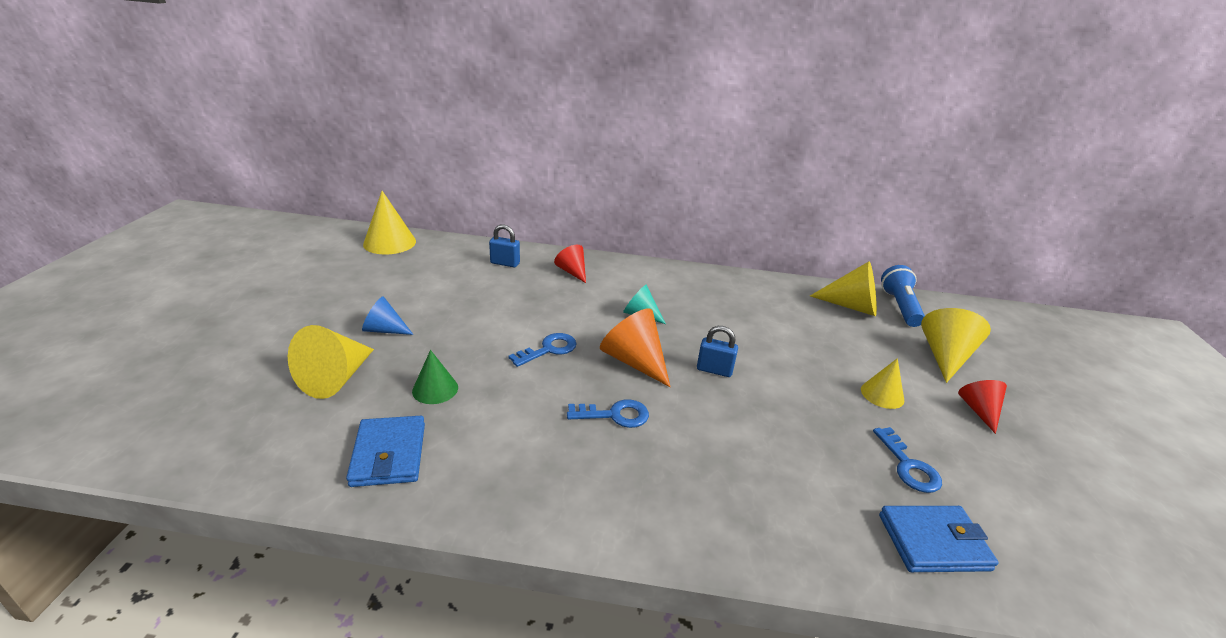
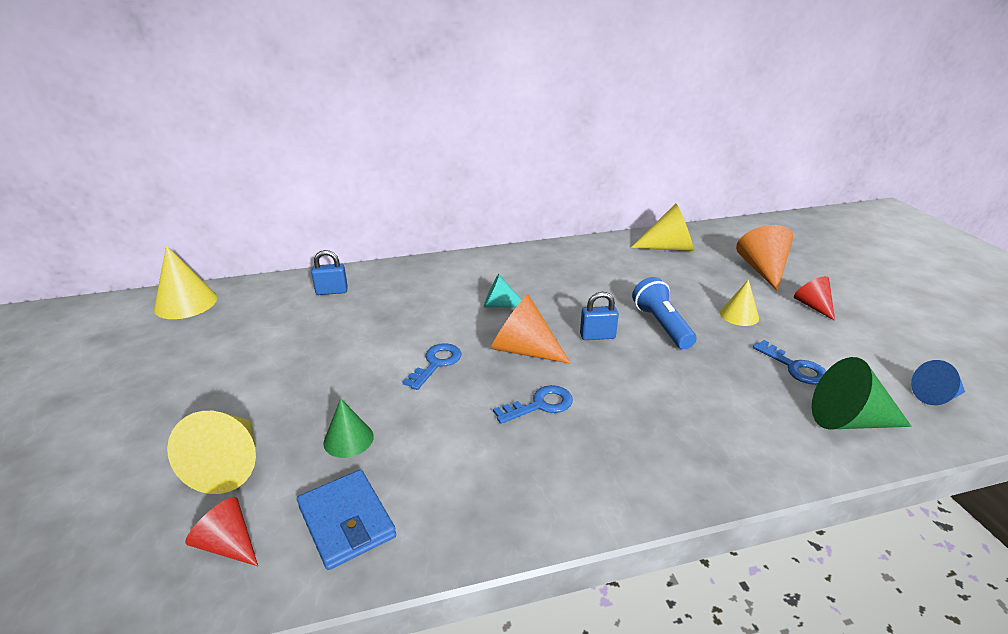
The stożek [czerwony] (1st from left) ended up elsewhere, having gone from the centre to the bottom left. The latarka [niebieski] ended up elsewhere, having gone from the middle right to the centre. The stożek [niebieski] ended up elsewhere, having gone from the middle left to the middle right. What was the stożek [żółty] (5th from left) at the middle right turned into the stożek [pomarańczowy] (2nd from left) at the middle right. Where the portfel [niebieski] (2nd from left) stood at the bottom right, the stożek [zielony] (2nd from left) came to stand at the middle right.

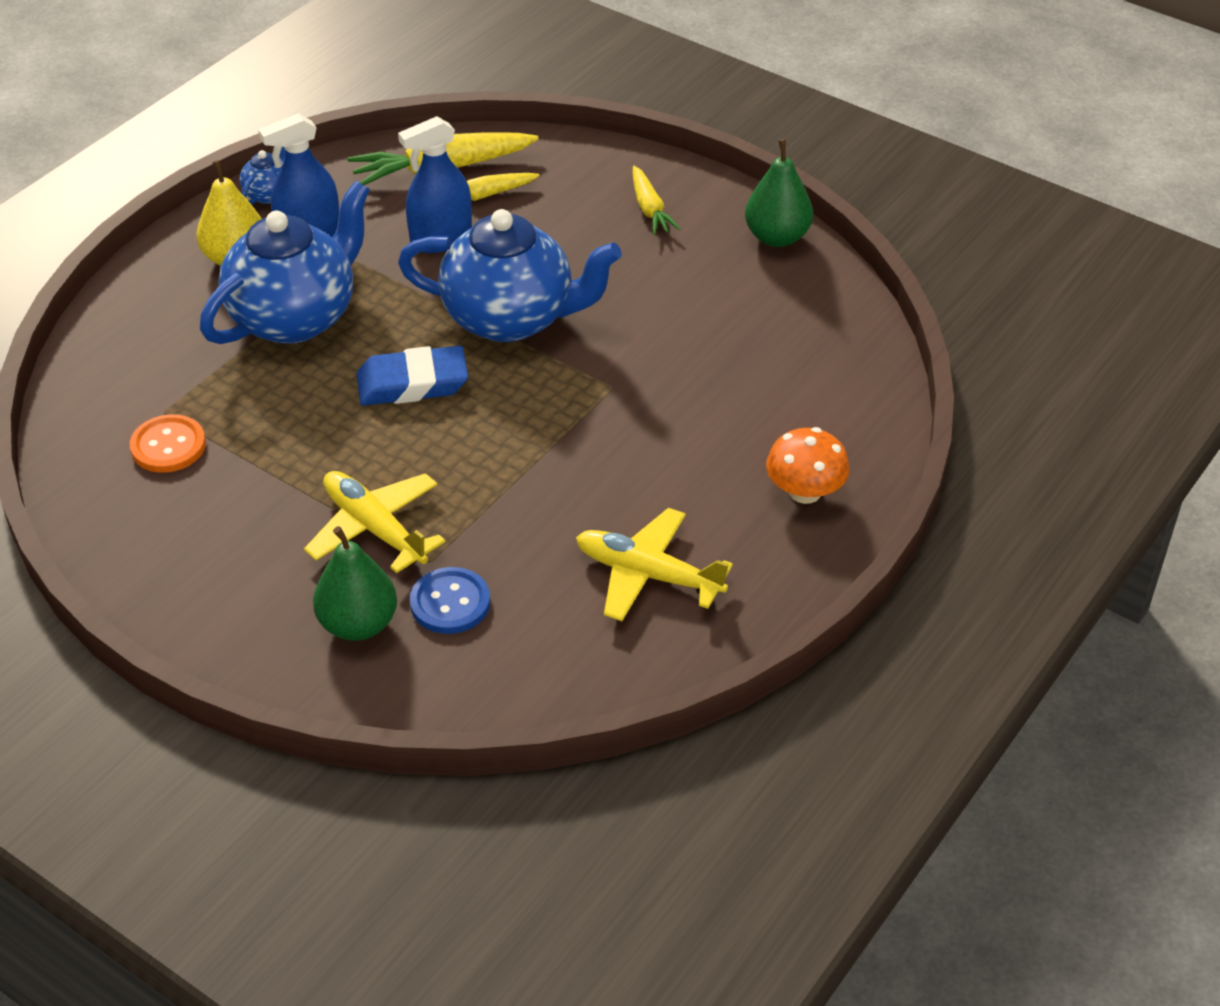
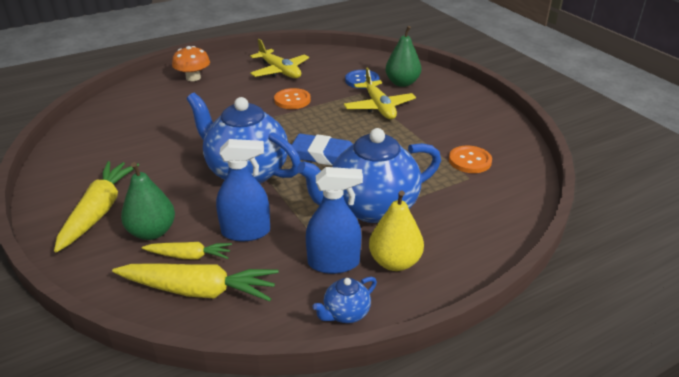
The gruszka [zielony] (2nd from left in the first image) ended up elsewhere, having gone from the top centre to the middle left. The size of the marchewka [żółty] (3rd from left in the first image) at the top centre changed by a factor of 1.75. The second view gained the guzik [pomarańczowy] (1st from left) at the top centre.

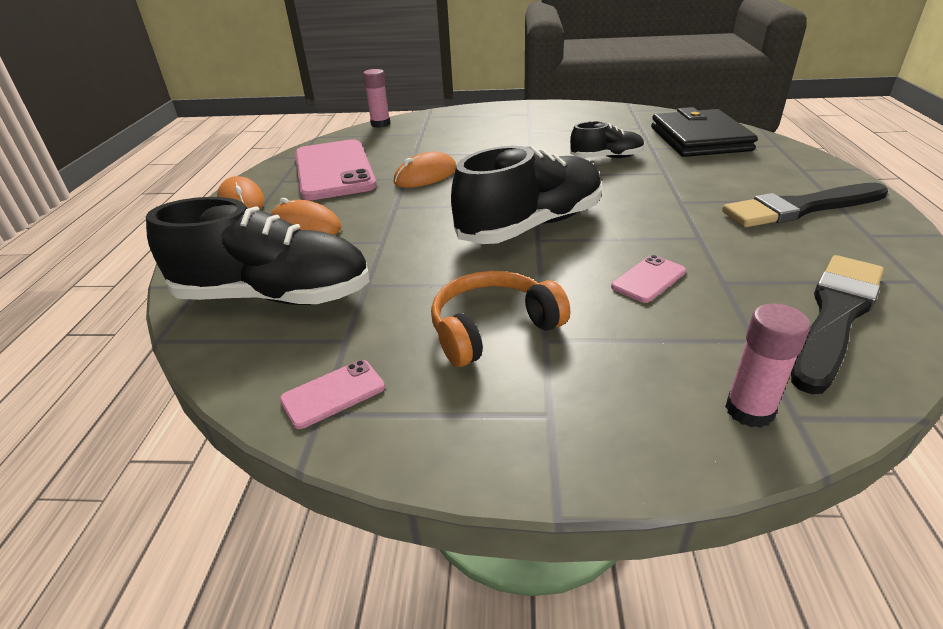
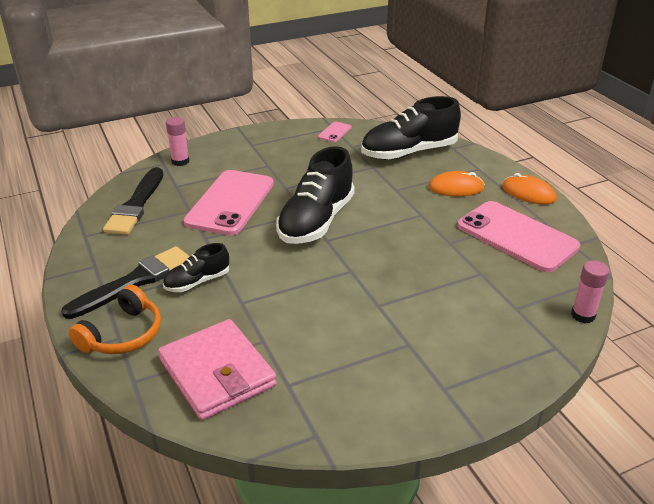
What was the portfel [czarny] at the top right turned into the portfel [różowy] at the bottom left. The but [czarny] (3rd from left in the first image) ended up elsewhere, having gone from the top centre to the middle left. The second view lost the myszka [pomarańczowy] (3rd from left) at the top centre. The size of the telefon [różowy] (3rd from left in the first image) at the middle right changed by a factor of 2.38. The słuchawki [pomarańczowy] ended up elsewhere, having gone from the centre to the middle left.

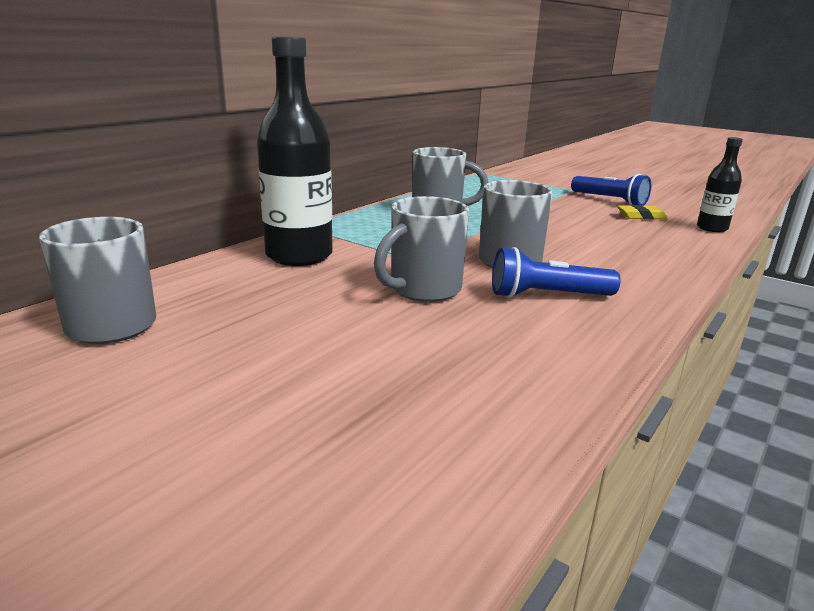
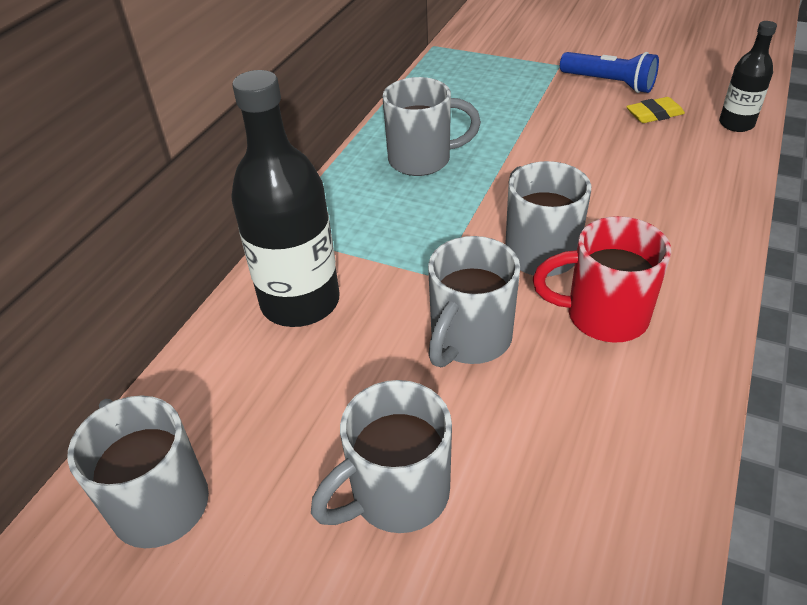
Where the latarka [niebieski] (1st from left) stood at the middle right, the kubek [czerwony] came to stand at the middle right. The second view gained the kubek [szary] (2nd from left) at the bottom centre.

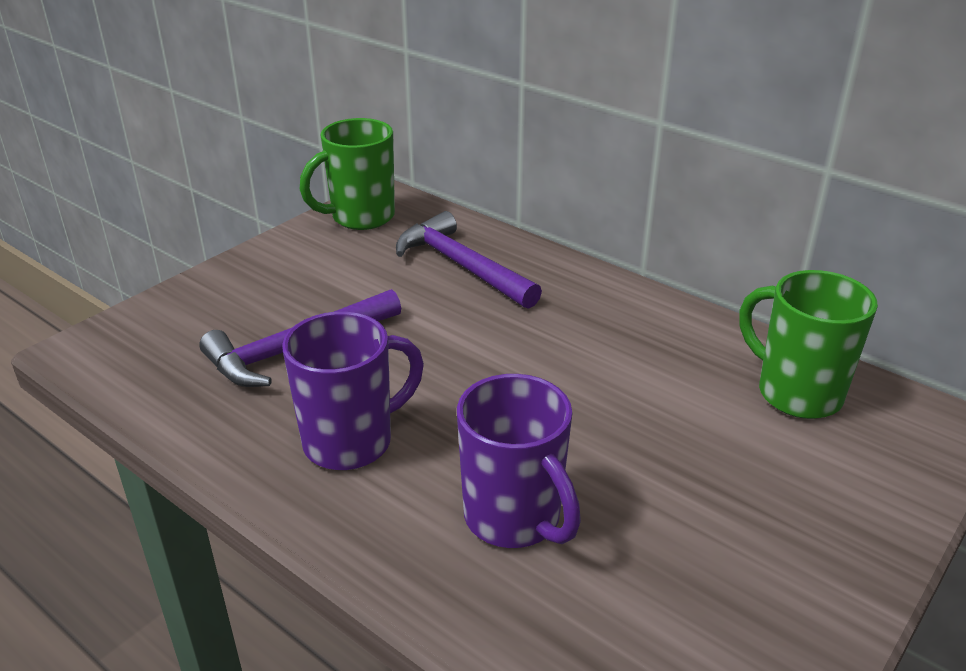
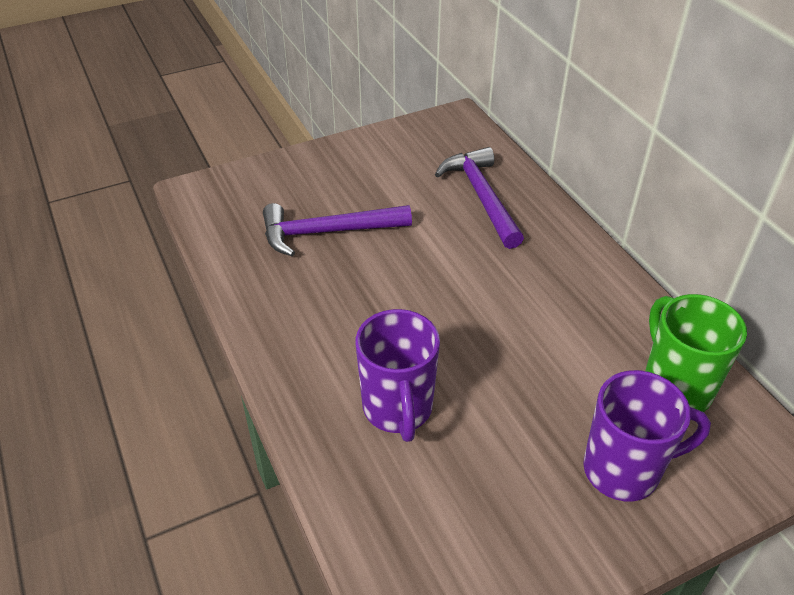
The second view lost the kubek [zielony] (1st from left) at the top centre. The kubek [fioletowy] (1st from left in the first image) ended up elsewhere, having gone from the centre to the bottom right.

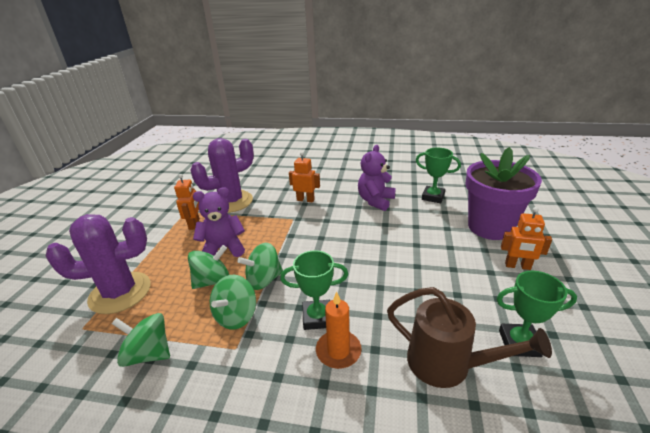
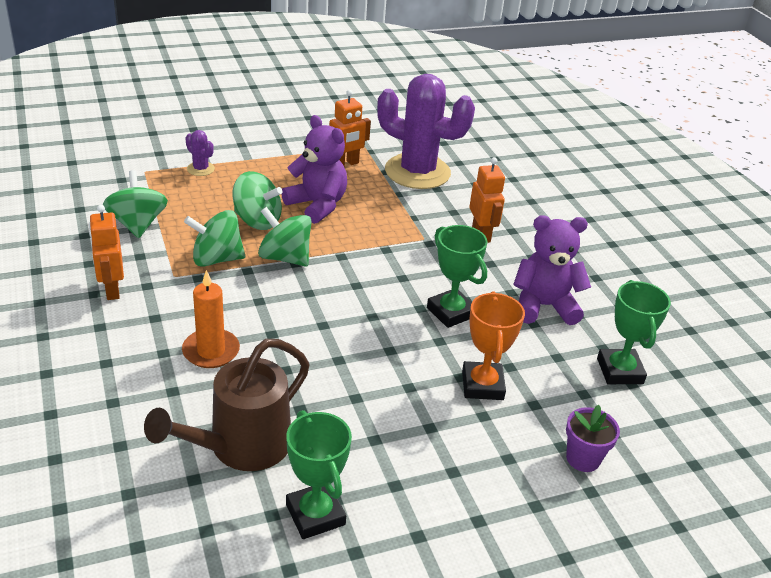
The size of the doniczka [fioletowy] at the middle right changed by a factor of 0.41. The robot [pomarańczowy] (3rd from left in the first image) ended up elsewhere, having gone from the middle right to the middle left. The size of the kaktus [fioletowy] (1st from left) at the middle left changed by a factor of 0.40. The puchar [zielony] (1st from left in the first image) ended up elsewhere, having gone from the bottom centre to the centre. The konewka [brązowy] at the bottom right ended up facing another way, 45 degrees clockwise from before. The second view gained the puchar [pomarańczowy] at the centre.

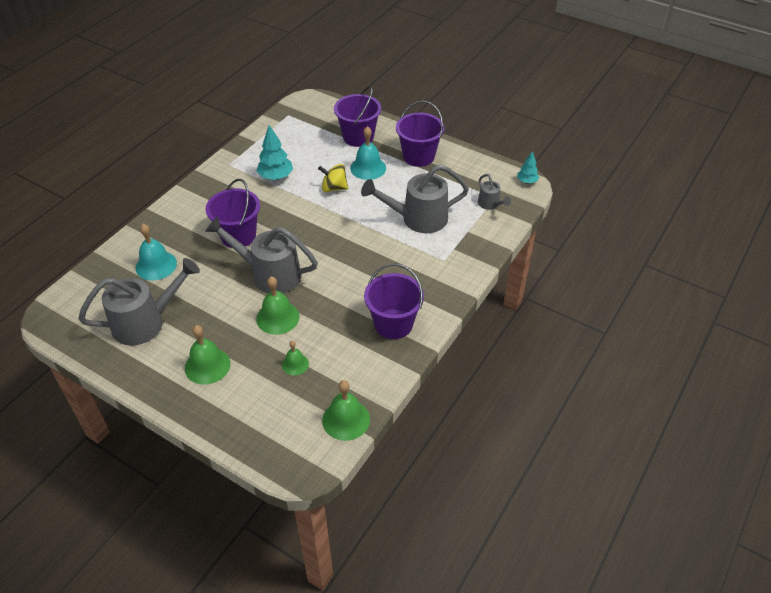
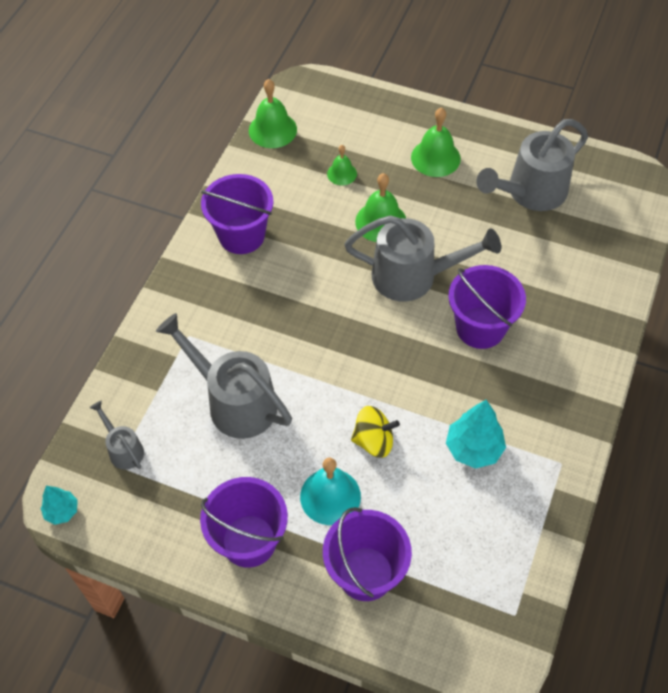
The konewka [szary] (3rd from left in the first image) at the centre ended up facing another way, 120 degrees counterclockwise from before. The second view lost the dzwonek [turkusowy] (1st from left) at the middle left.

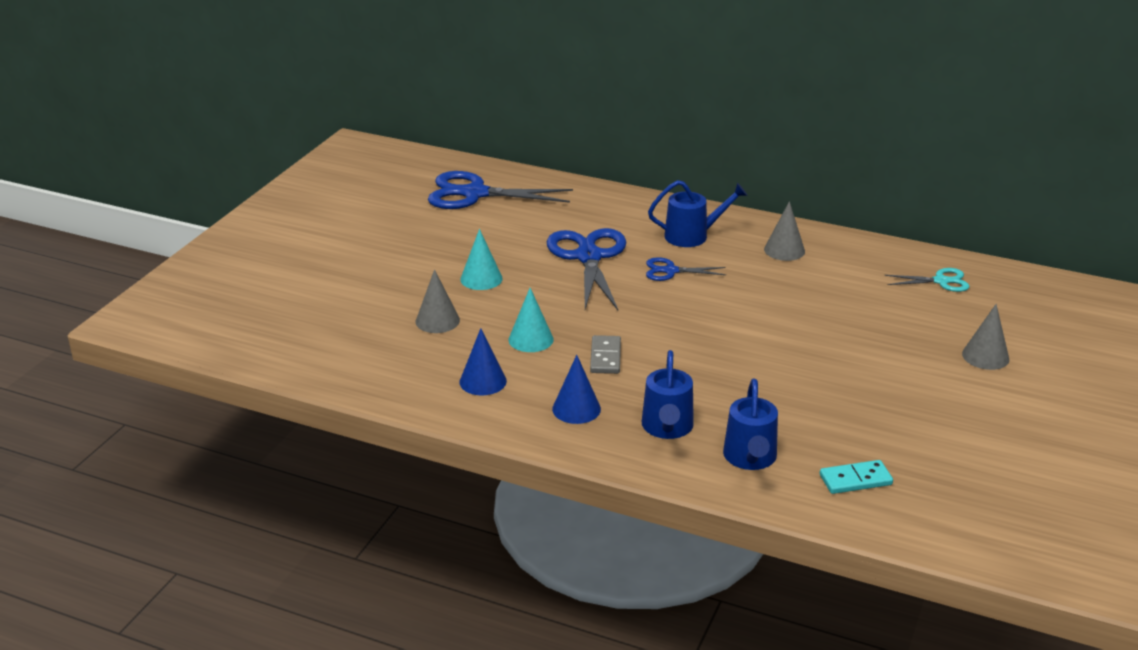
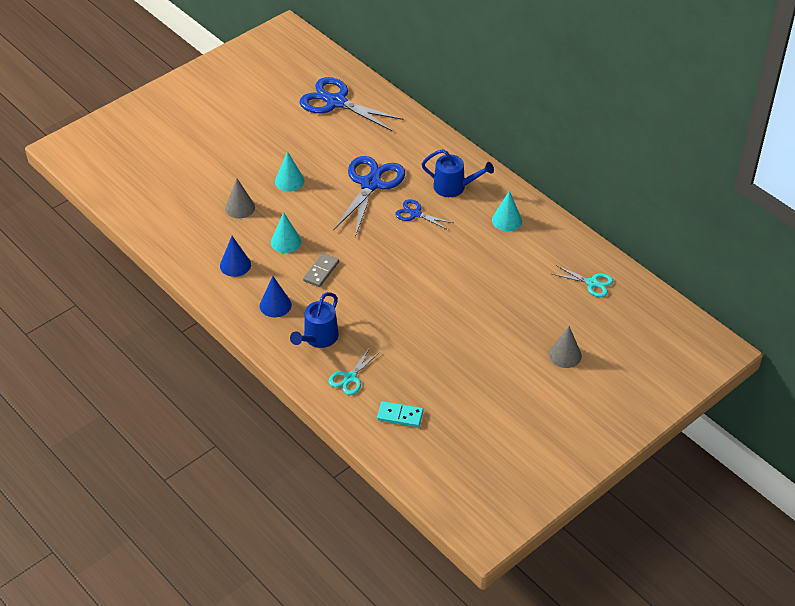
What was the stożek [szary] (2nd from left) at the middle right turned into the stożek [turkusowy] (3rd from left) at the centre. Where the konewka [niebieski] (3rd from left) stood at the centre, the nożyczki [turkusowy] (1st from left) came to stand at the centre.

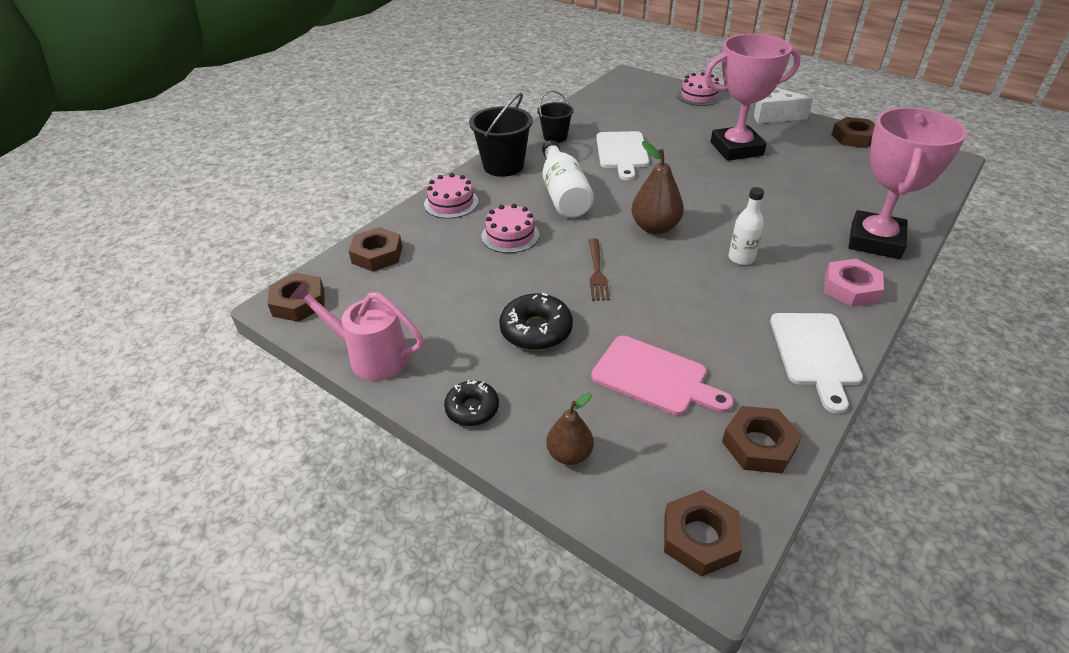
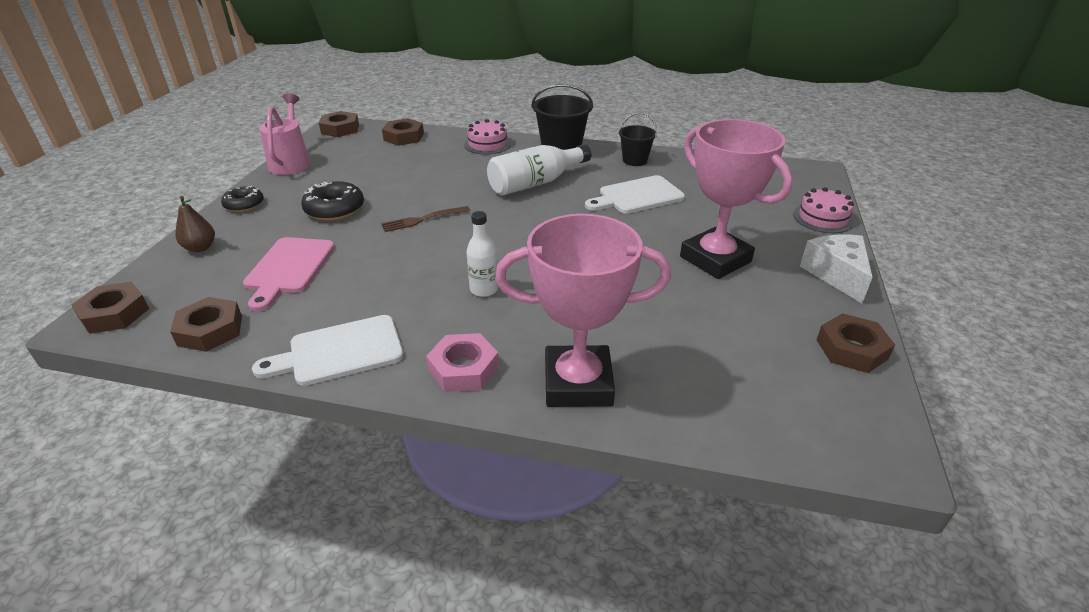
The second view lost the gruszka [brązowy] (2nd from left) at the top centre. The second view lost the tort [różowy] (2nd from left) at the centre.

